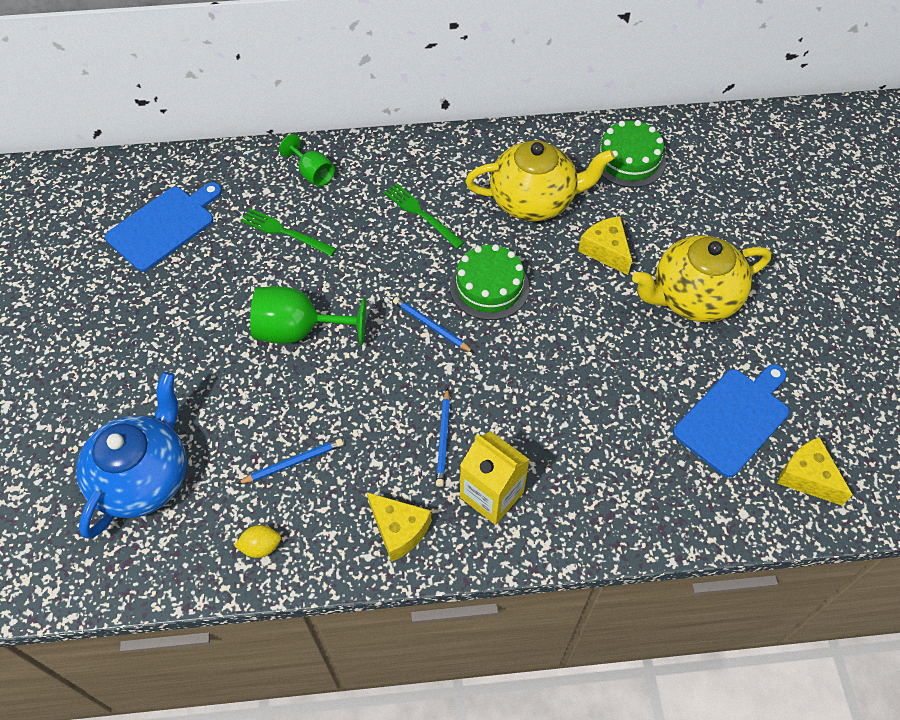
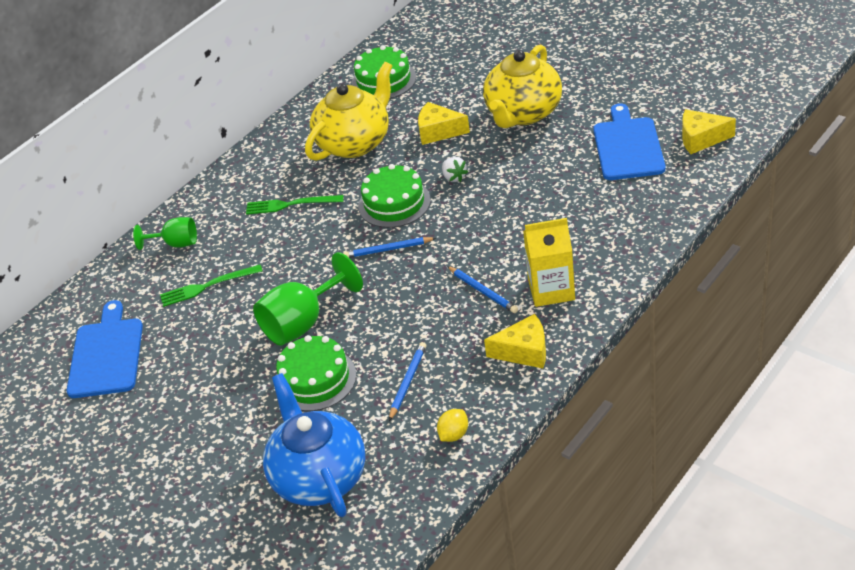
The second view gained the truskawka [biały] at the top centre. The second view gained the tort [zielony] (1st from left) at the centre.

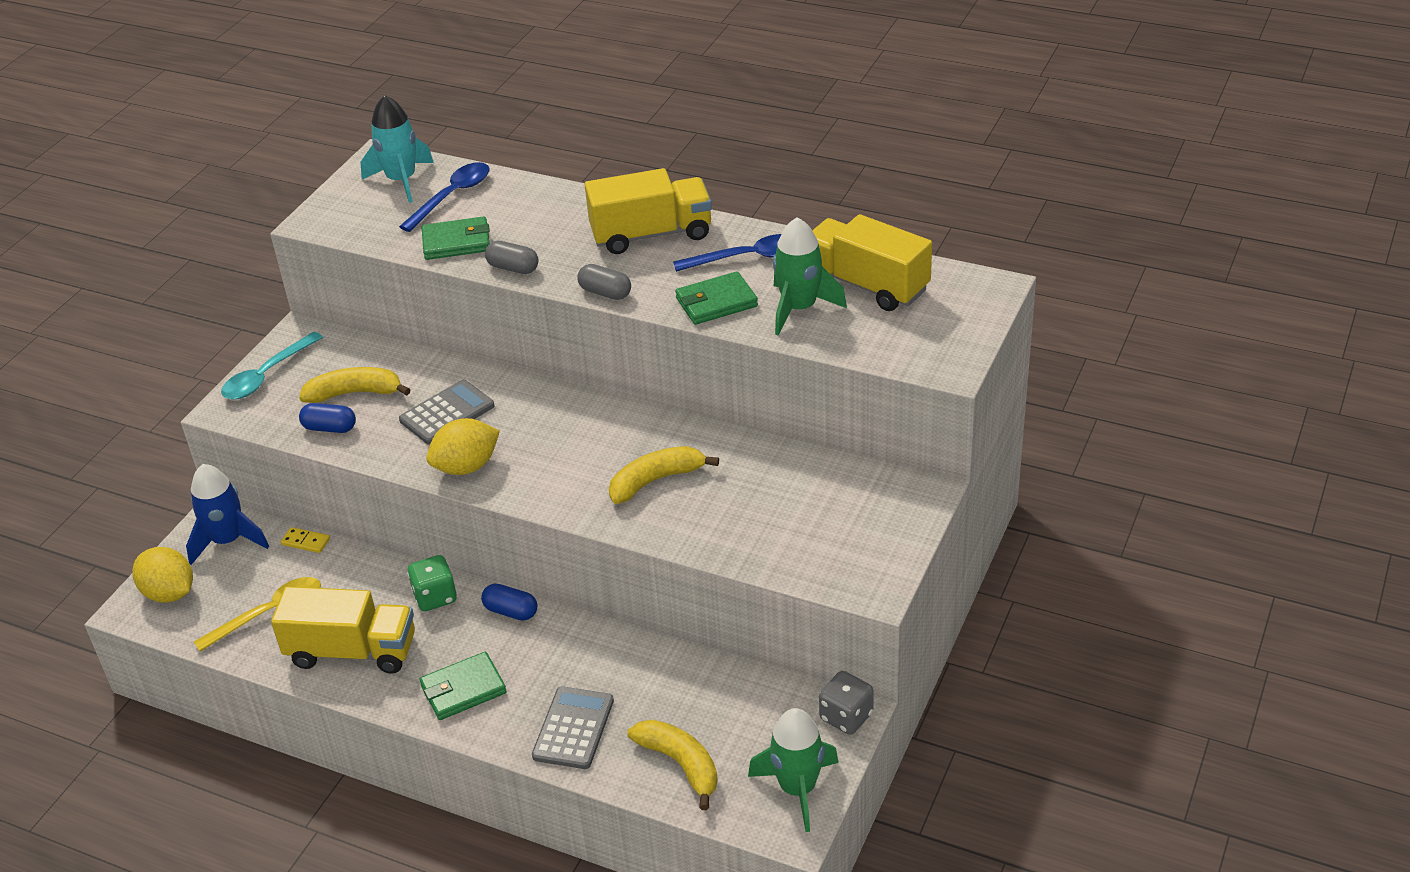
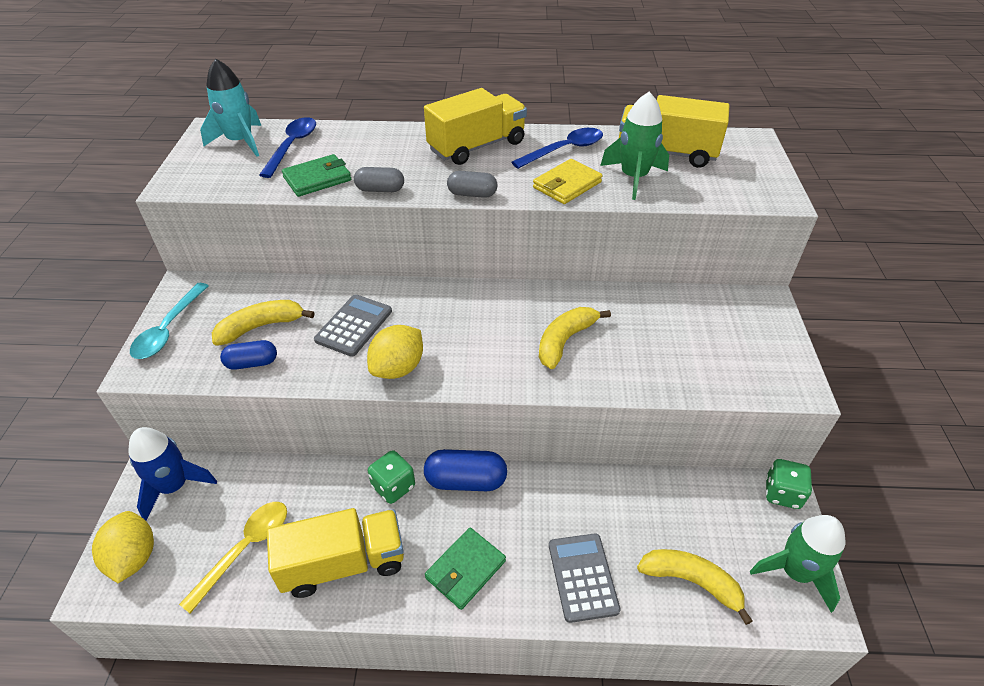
What was the portfel [zielony] (3rd from left) at the centre turned into the portfel [żółty] at the top centre. The second view lost the kostka domina [żółty] at the middle left. The cytryna [żółty] (1st from left) at the middle left ended up facing another way, 60 degrees clockwise from before. The size of the kapsułka [niebieski] (2nd from left) at the bottom centre changed by a factor of 1.57. What was the kostka do gry [szary] at the bottom centre turned into the kostka do gry [zielony] (2nd from left) at the bottom right.

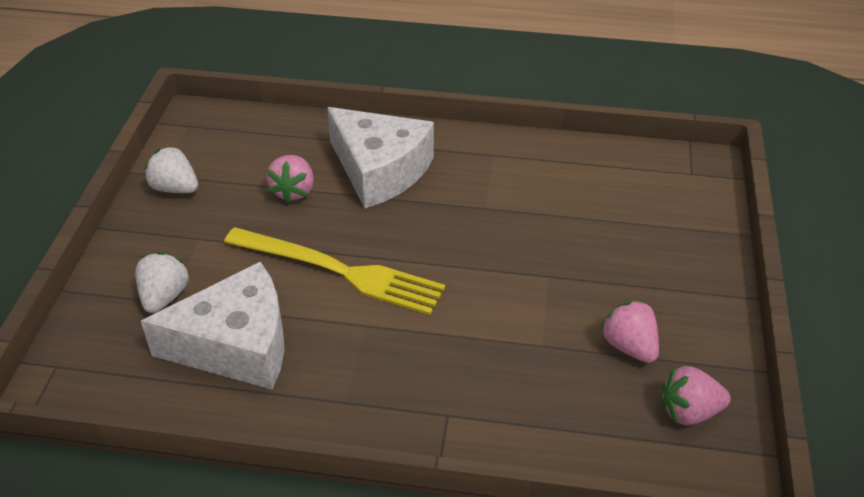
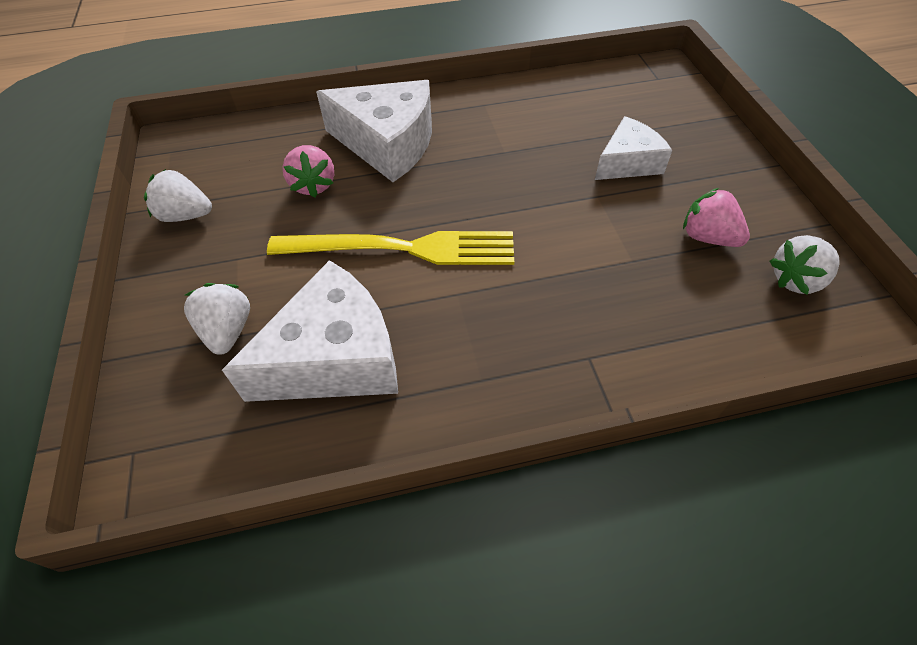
What was the truskawka [różowy] (3rd from left) at the bottom right turned into the truskawka [biały] (3rd from left) at the middle right. The second view gained the ser [biały] (3rd from left) at the top right.

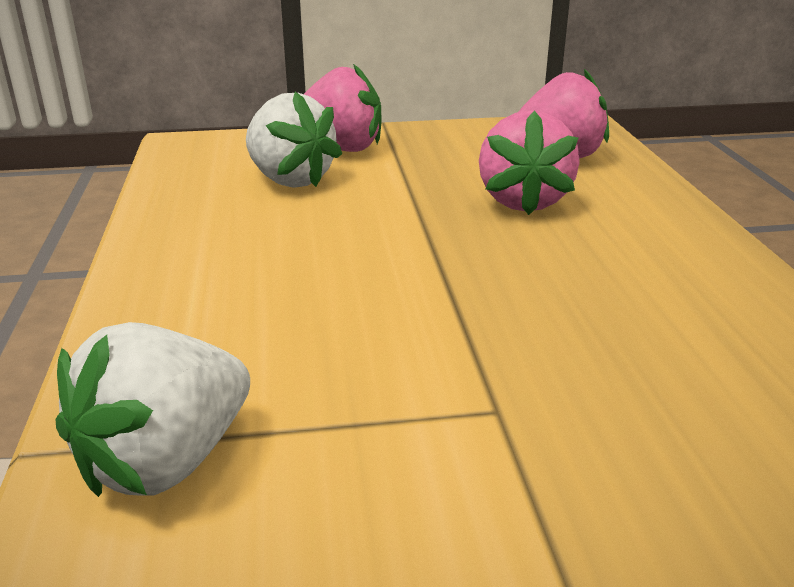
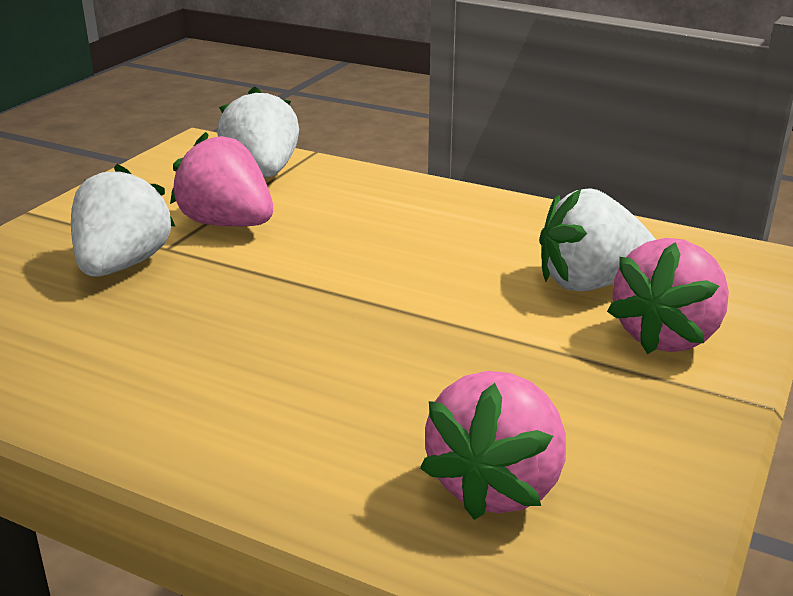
The truskawka [różowy] (2nd from left in the first image) ended up elsewhere, having gone from the top centre to the top left. The second view gained the truskawka [biały] (1st from left) at the middle left.

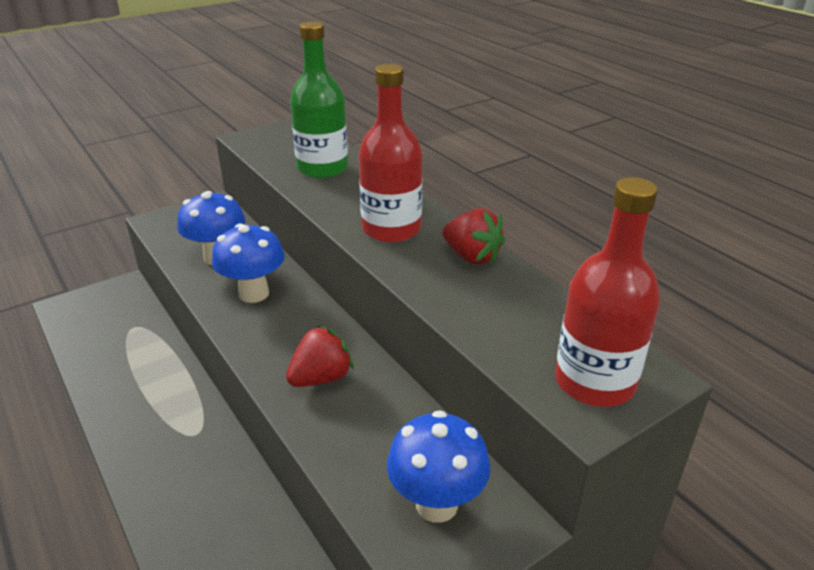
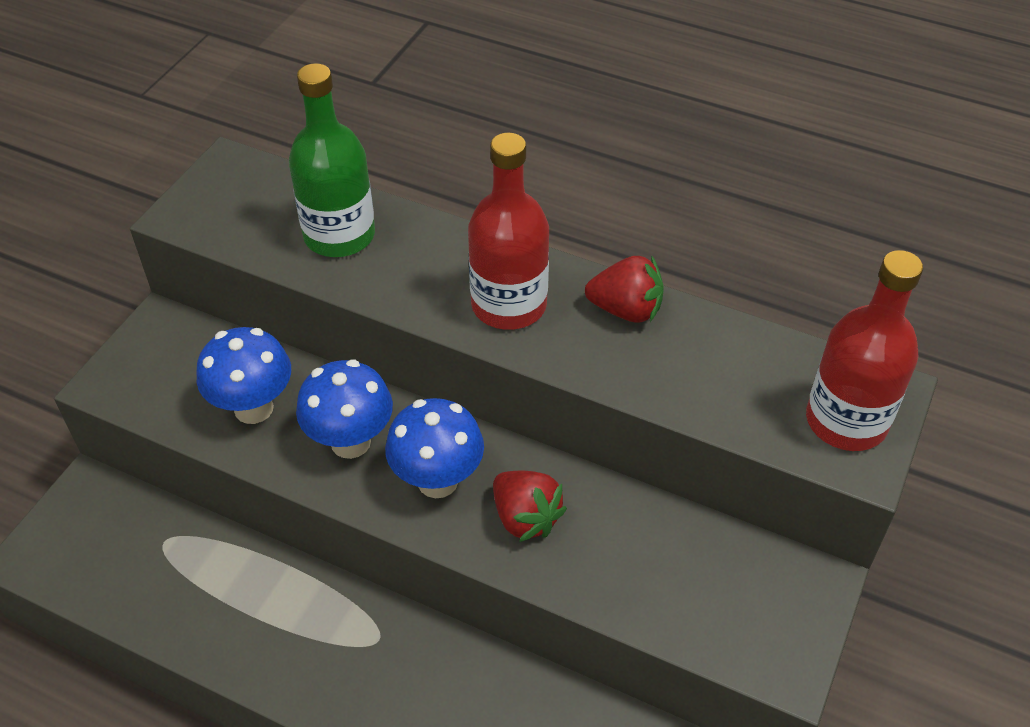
The truskawka [czerwony] (1st from left) at the centre ended up facing another way, 120 degrees clockwise from before. The grzyb [niebieski] (3rd from left) ended up elsewhere, having gone from the bottom centre to the centre.

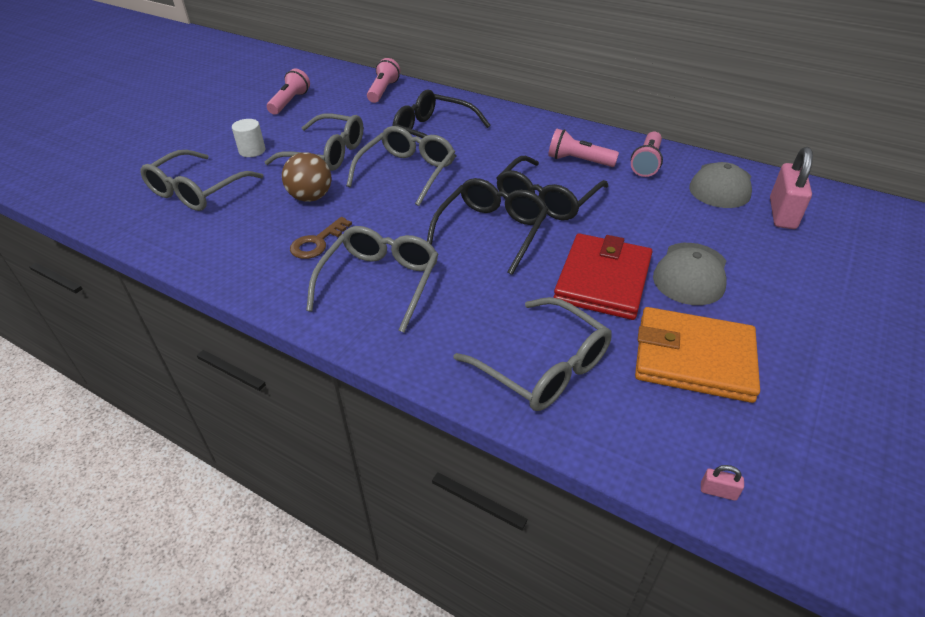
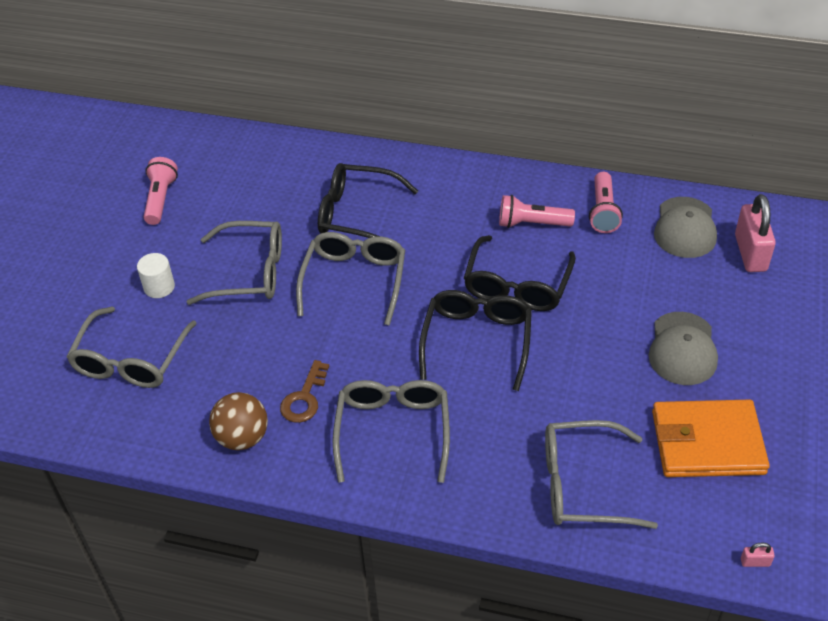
The second view lost the latarka [różowy] (2nd from left) at the top centre. The piłka [brązowy] ended up elsewhere, having gone from the top left to the bottom left. The second view lost the portfel [czerwony] at the centre. The okulary [szary] (5th from left) at the centre ended up facing another way, 150 degrees clockwise from before.

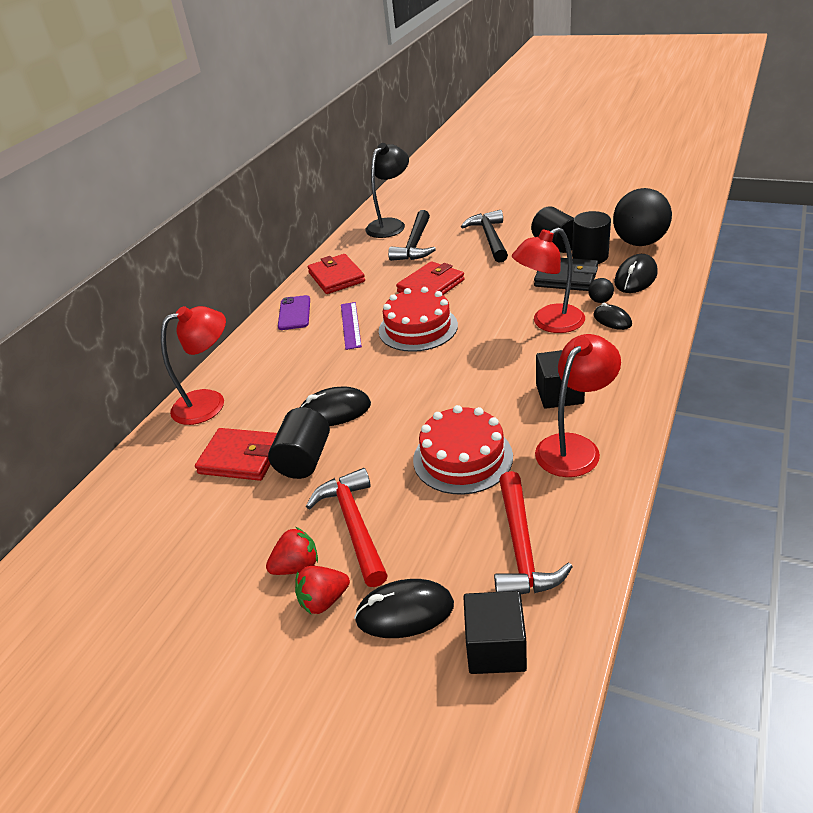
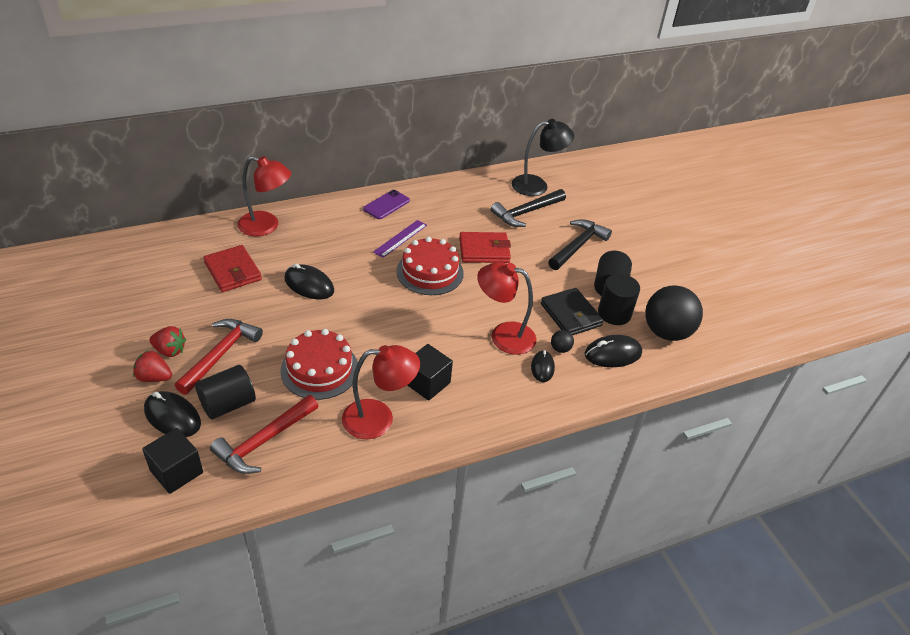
The second view lost the portfel [czerwony] (2nd from left) at the centre. The walec [czarny] (1st from left) ended up elsewhere, having gone from the centre to the middle left.

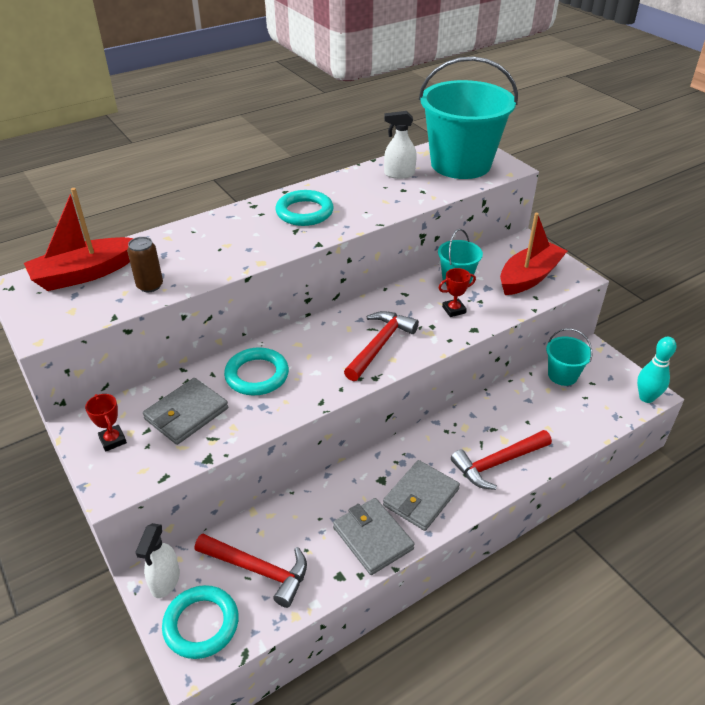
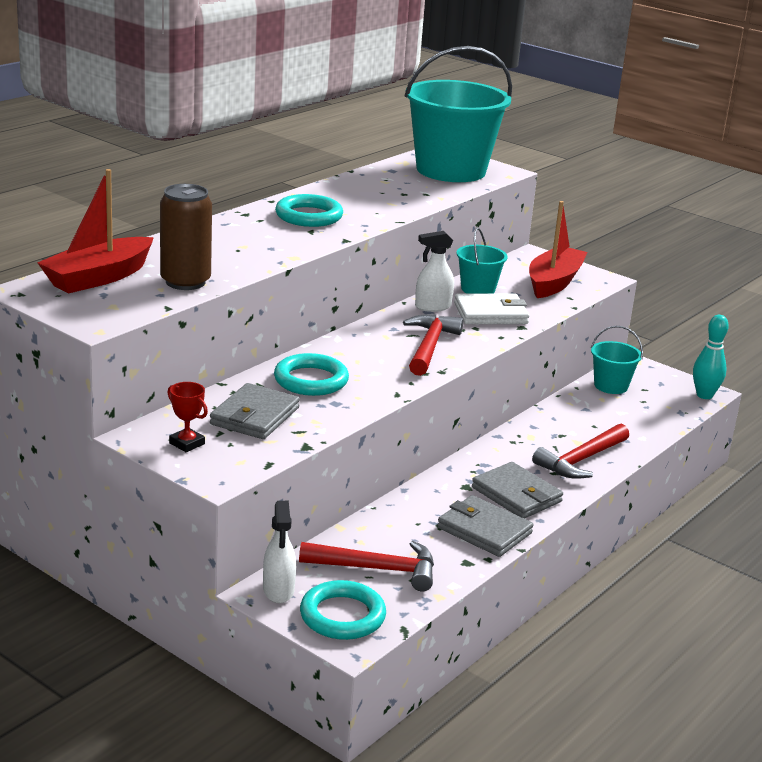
The spryskiwacz [biały] (2nd from left) ended up elsewhere, having gone from the top centre to the centre. The size of the puszka [brązowy] at the middle left changed by a factor of 1.62. Where the puchar [czerwony] (2nd from left) stood at the centre, the portfel [biały] came to stand at the centre. The portfel [szary] (3rd from left) at the bottom centre ended up facing another way, 60 degrees counterclockwise from before.

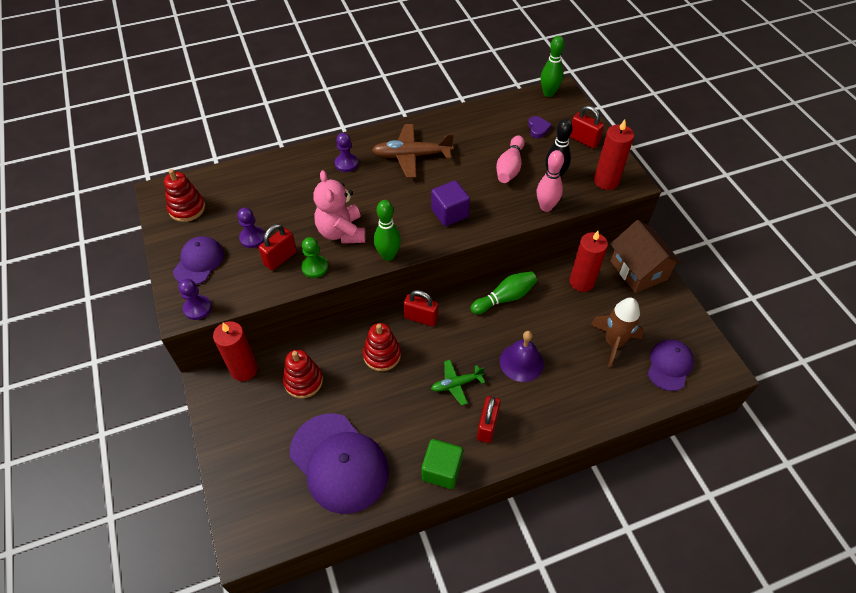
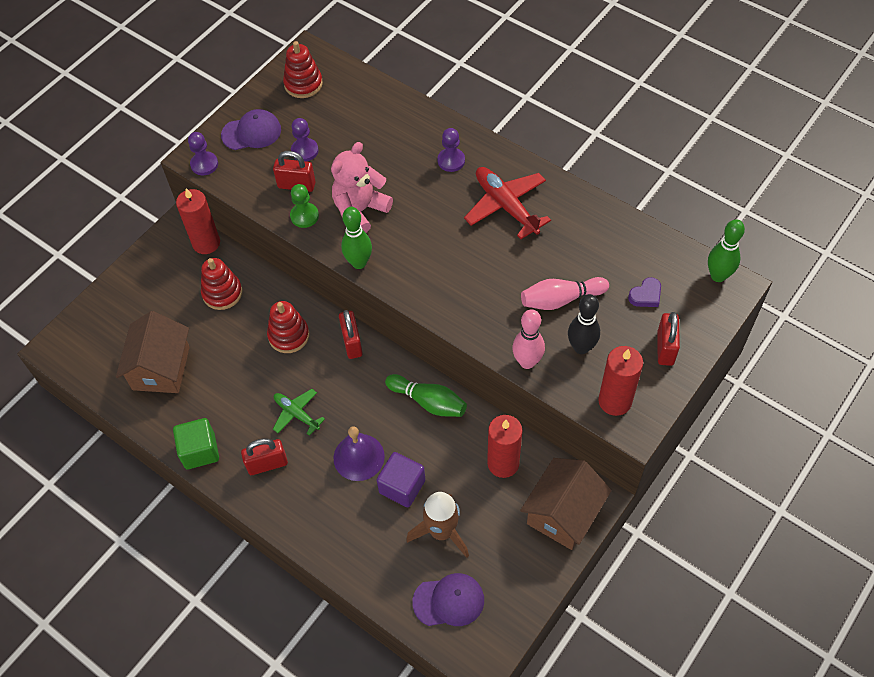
What was the samolot [brązowy] at the top centre turned into the samolot [czerwony] at the top centre. The sześcian [fioletowy] ended up elsewhere, having gone from the centre to the bottom centre. Where the czapka [fioletowy] (2nd from left) stood at the bottom centre, the domek [brązowy] (1st from left) came to stand at the middle left.

